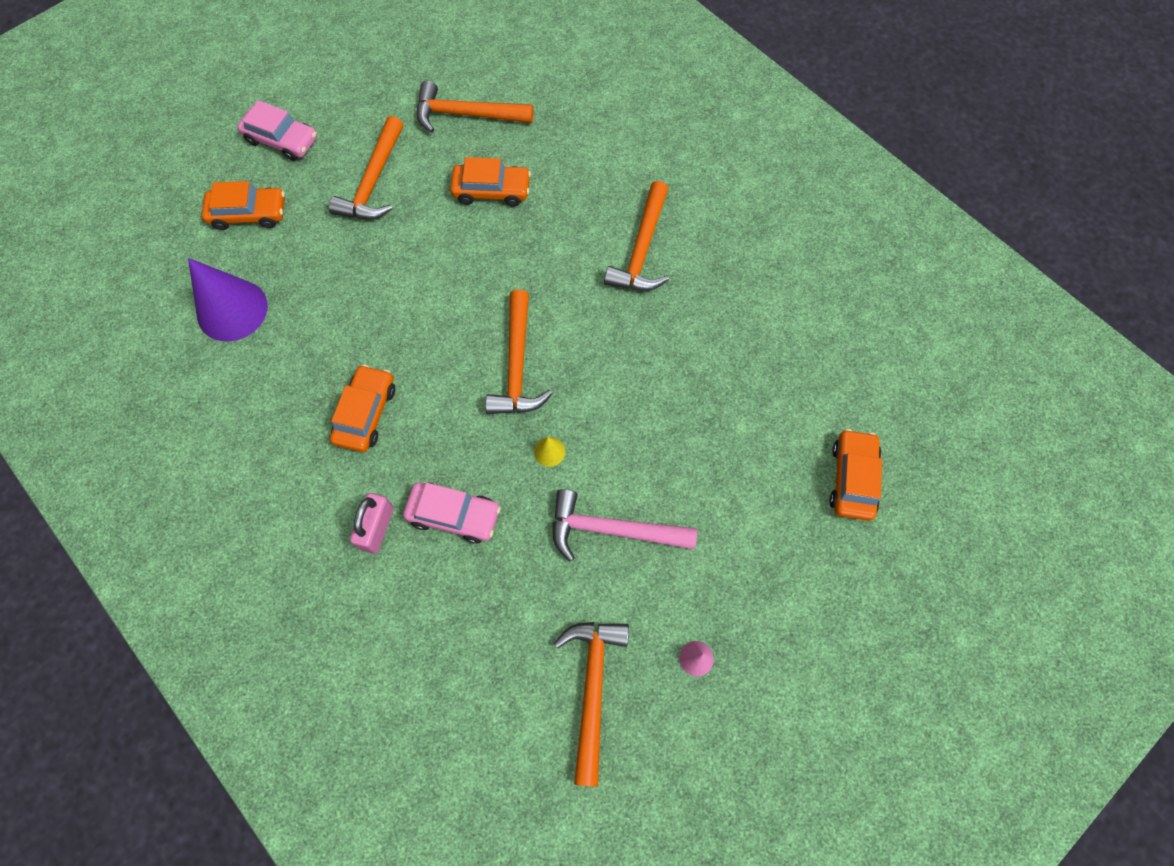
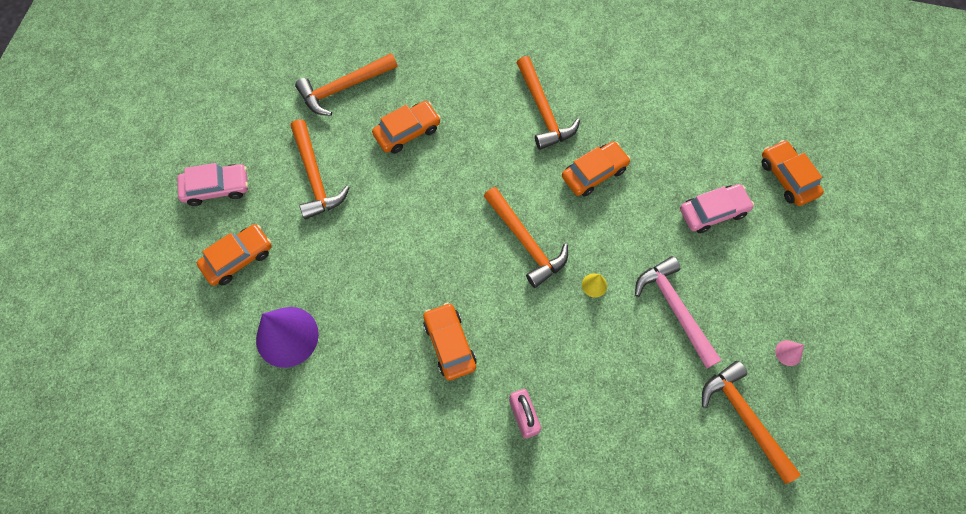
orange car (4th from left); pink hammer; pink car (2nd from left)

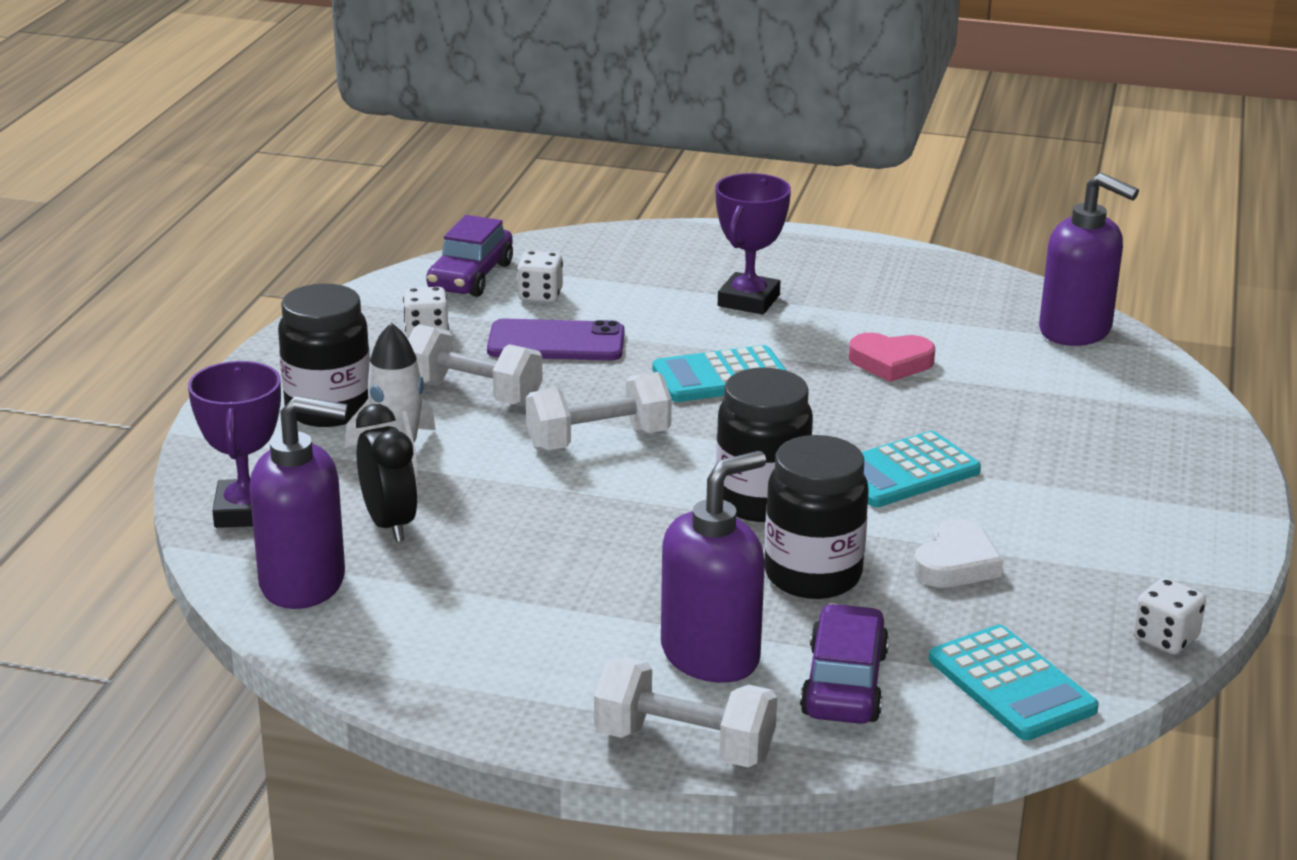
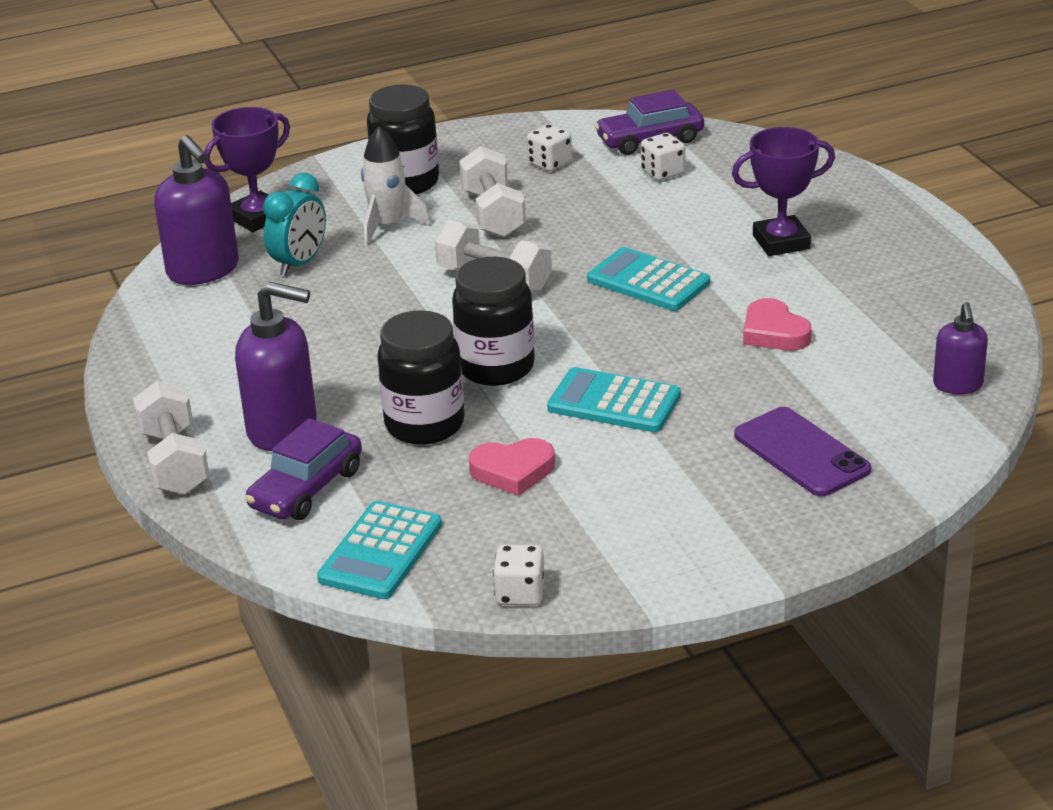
purple car (1st from left); turquoise clock; pink heart (1st from left); purple phone; purple soap dispenser (3rd from left)

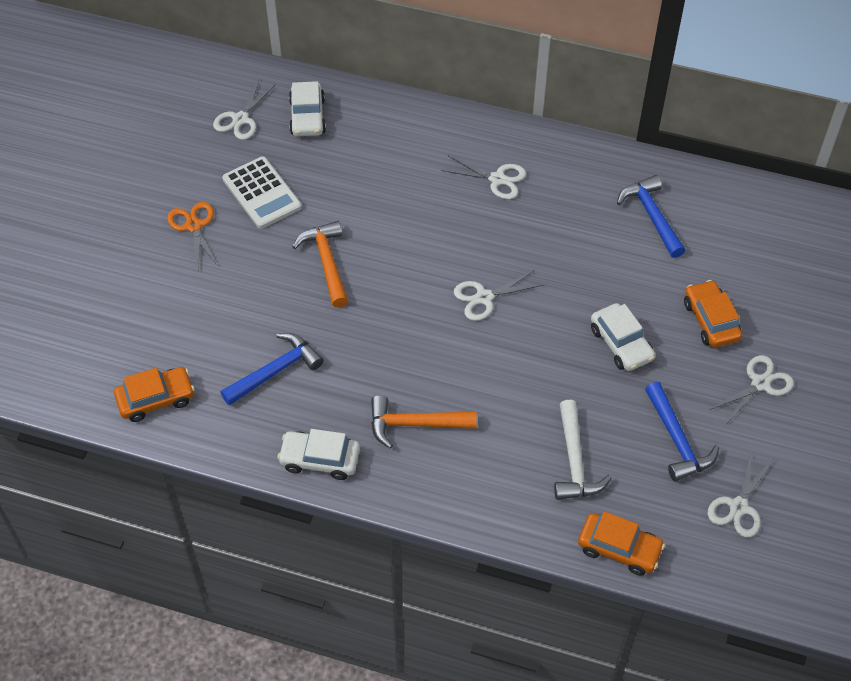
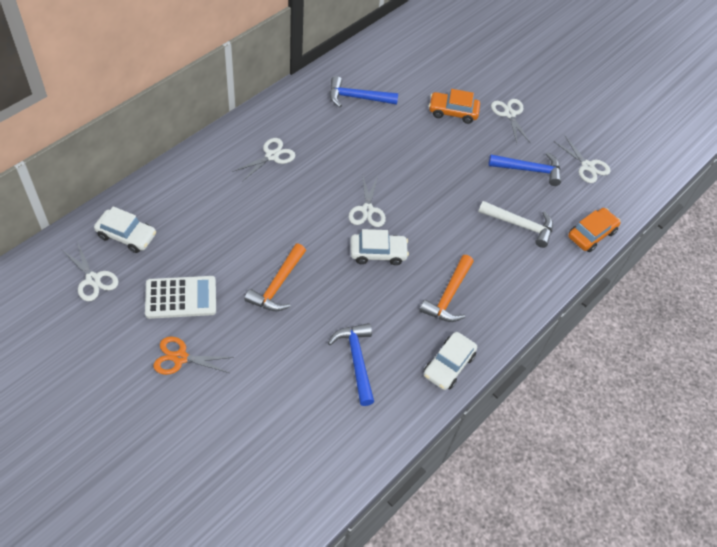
orange hammer (1st from left); white car (2nd from left); orange car (1st from left in the first image)

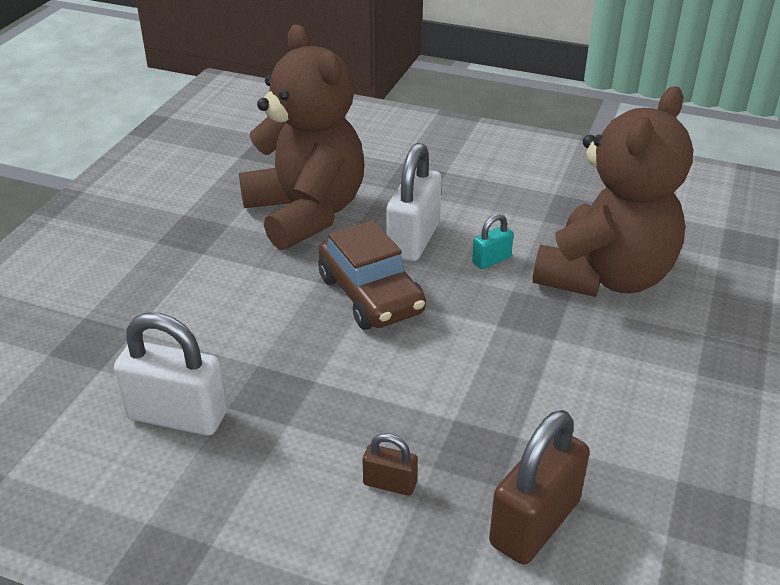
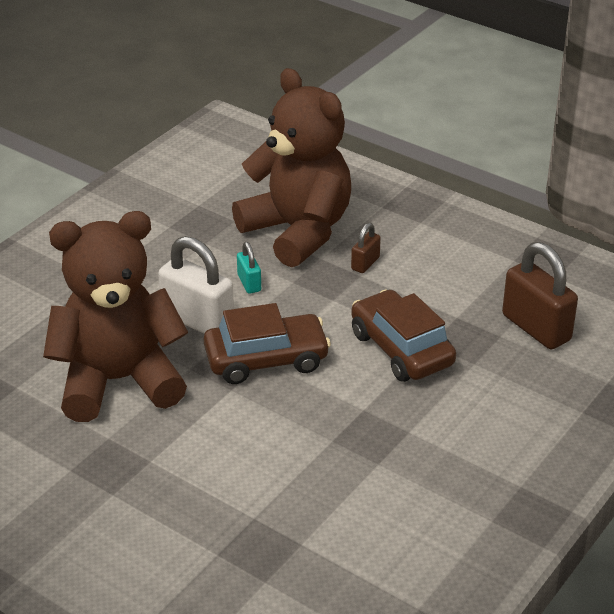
brown padlock (1st from left); brown car (2nd from left); white padlock (1st from left in the first image)

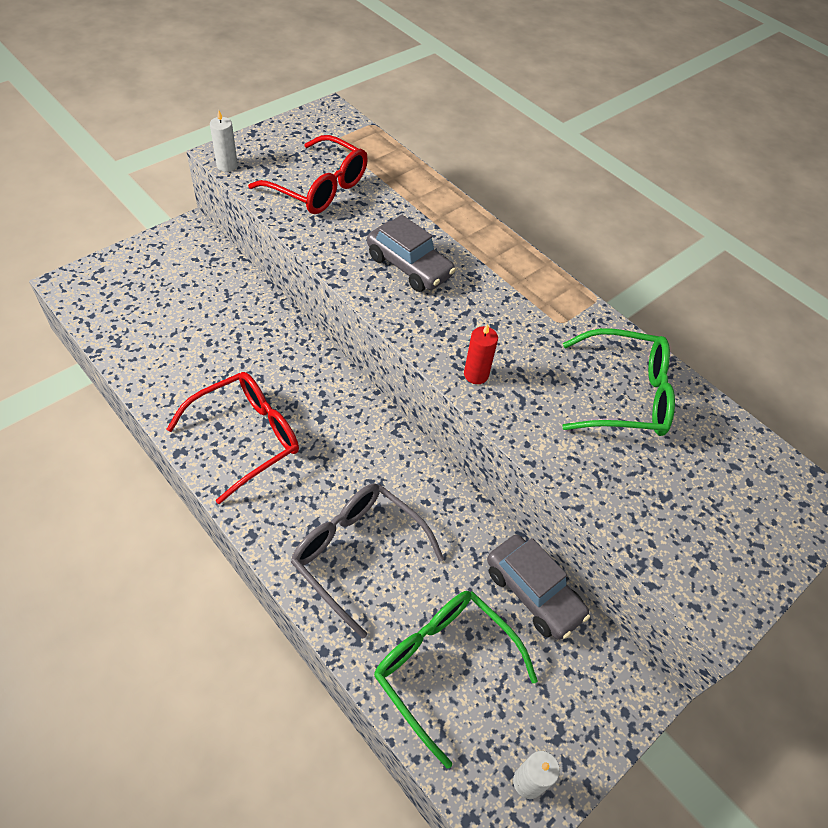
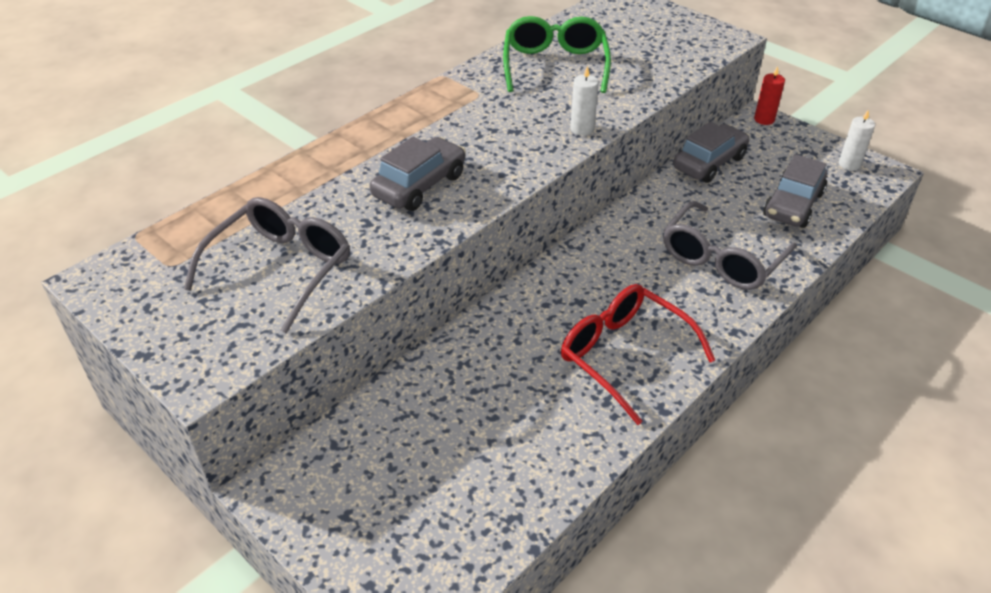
grey glasses (1st from left); white candle (1st from left); red candle; grey car (3rd from left)

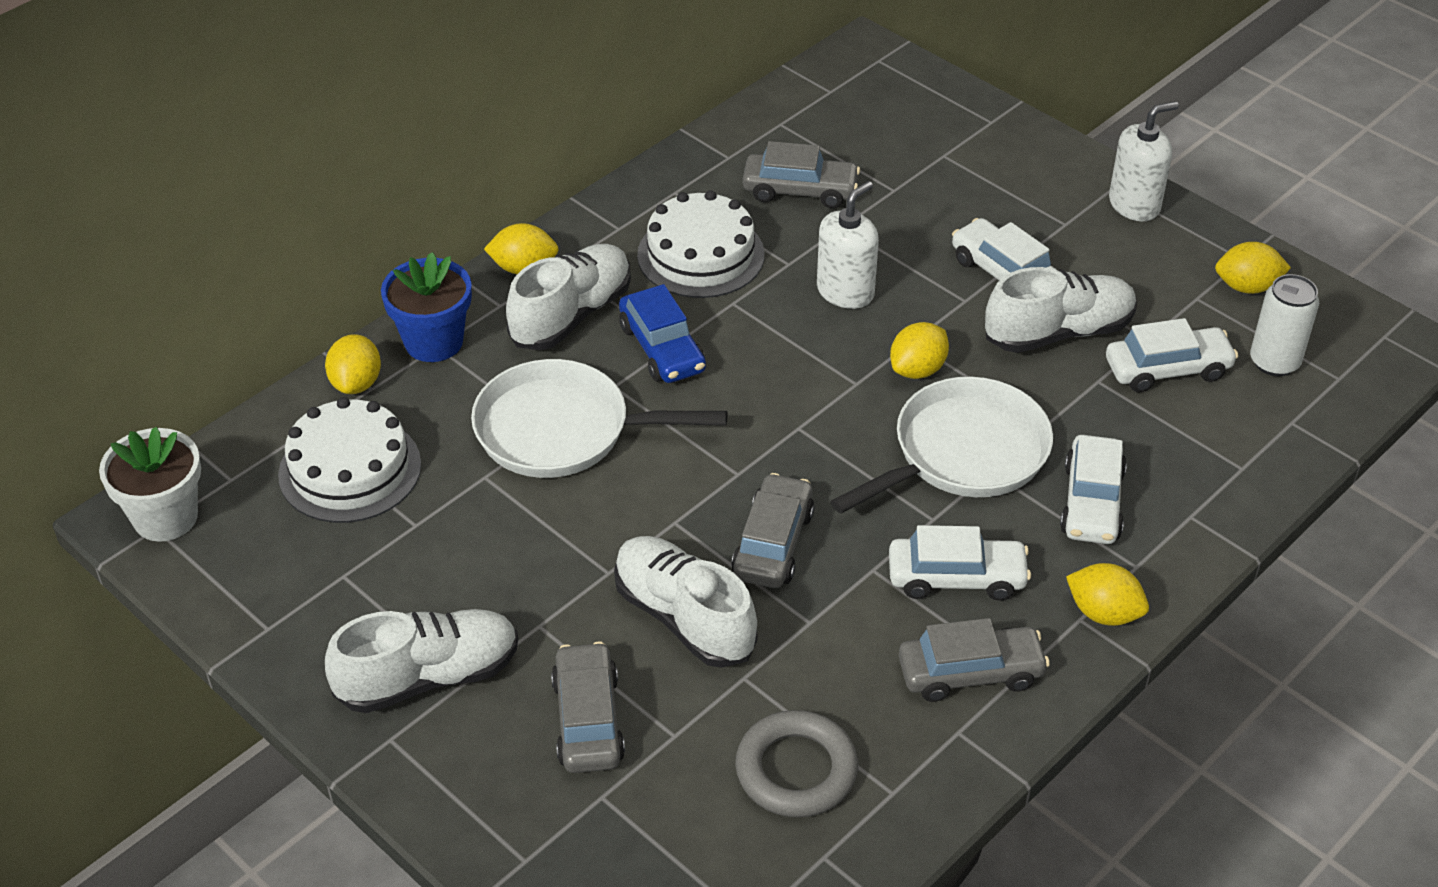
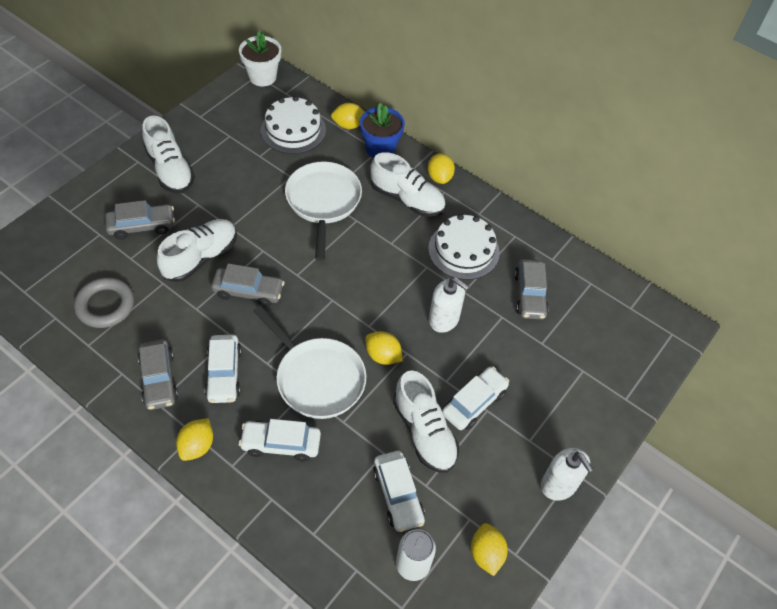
blue car

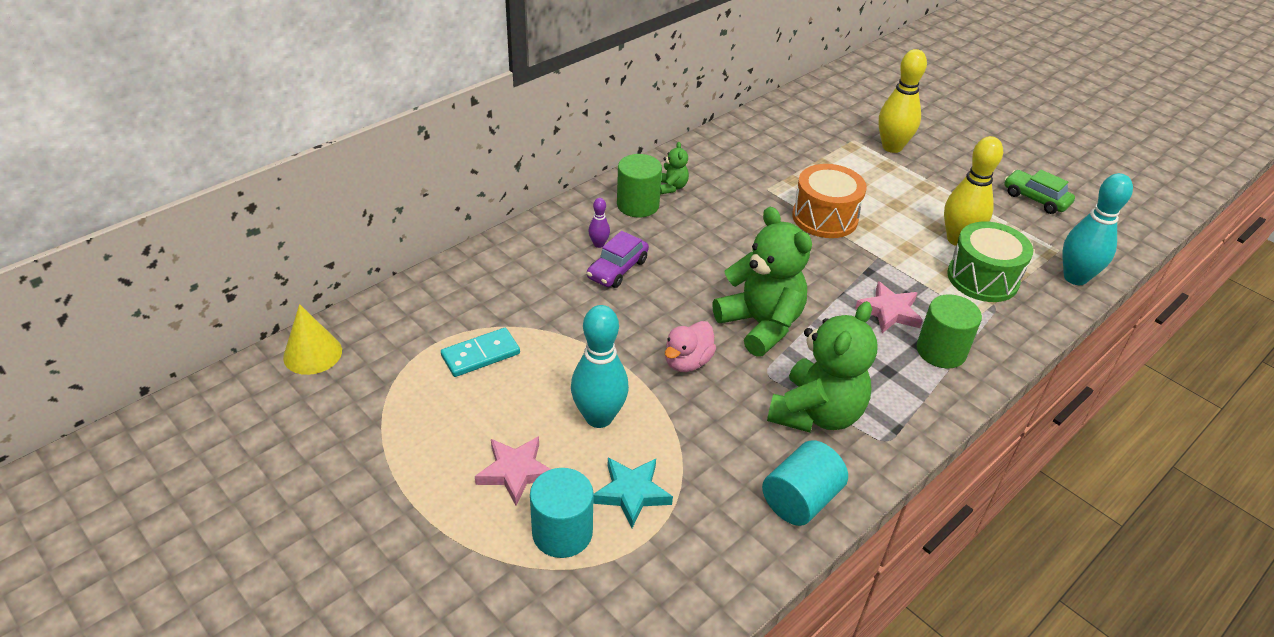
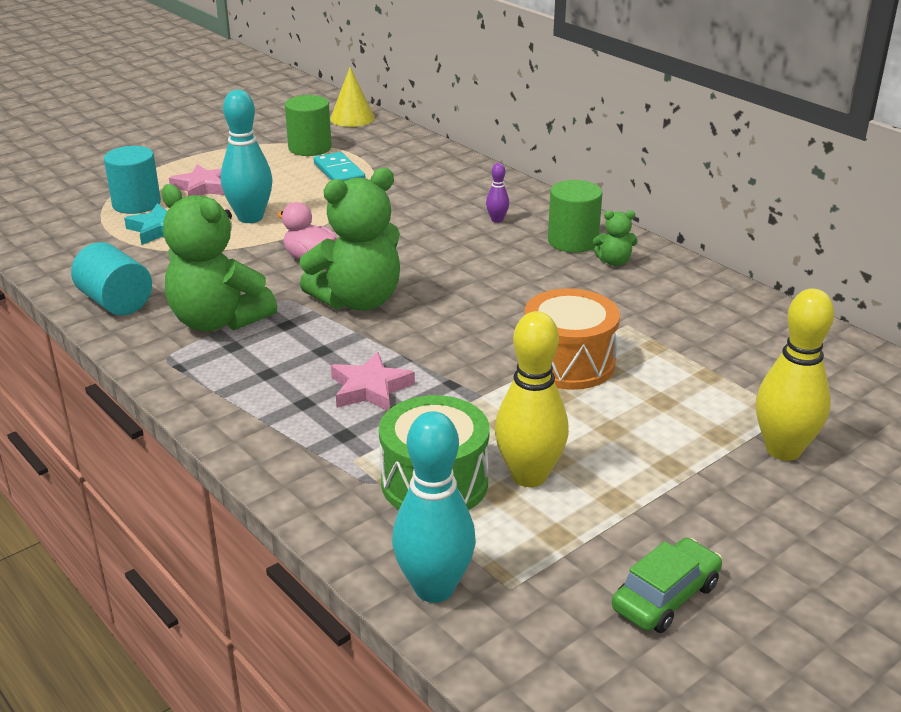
green cylinder (1st from left); purple car

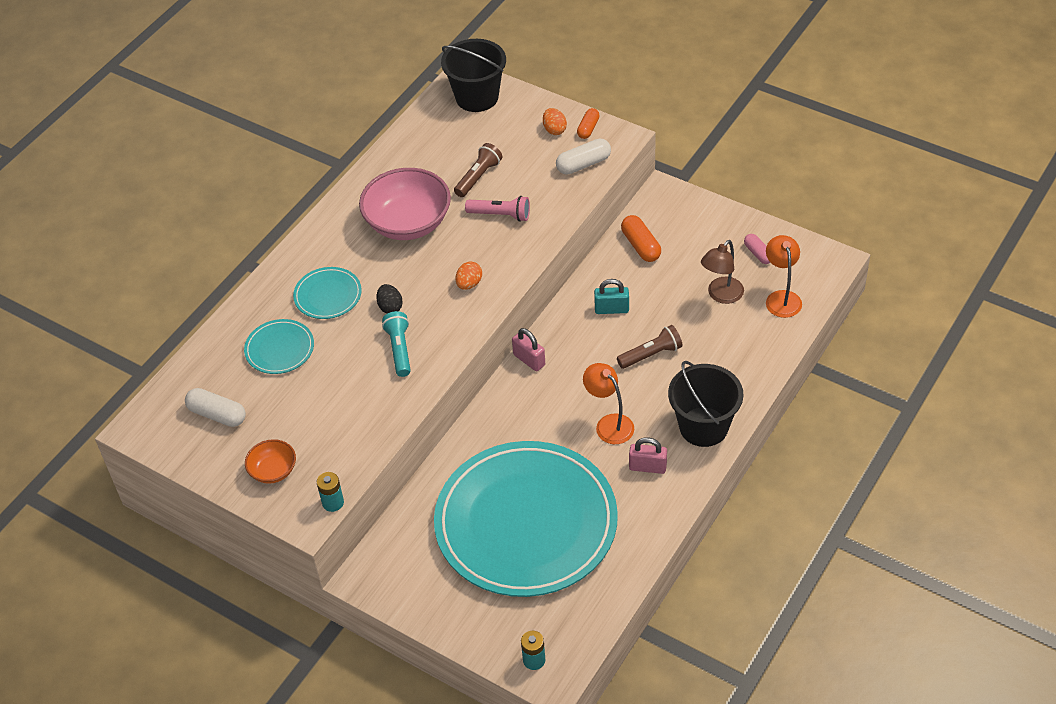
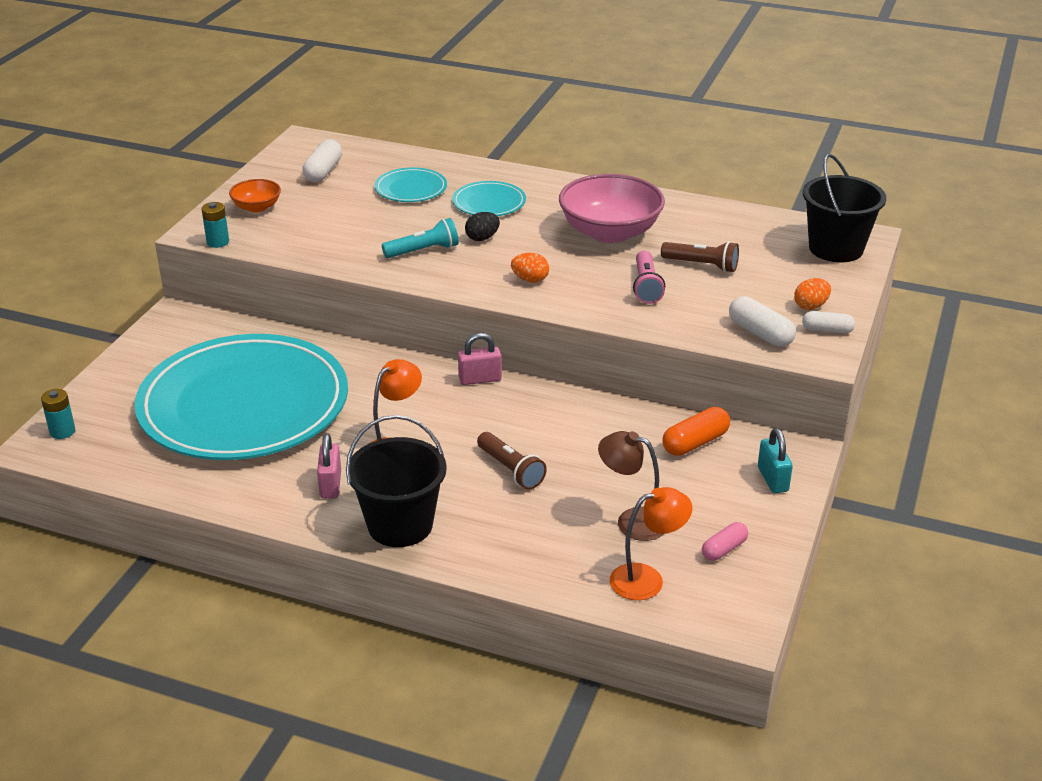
pink padlock (2nd from left); turquoise padlock; white capsule (3rd from left)

